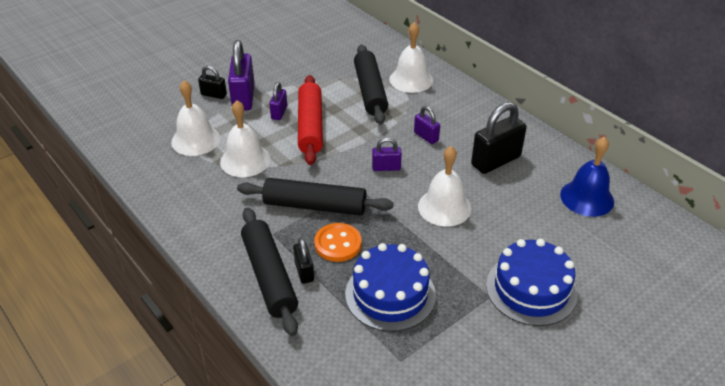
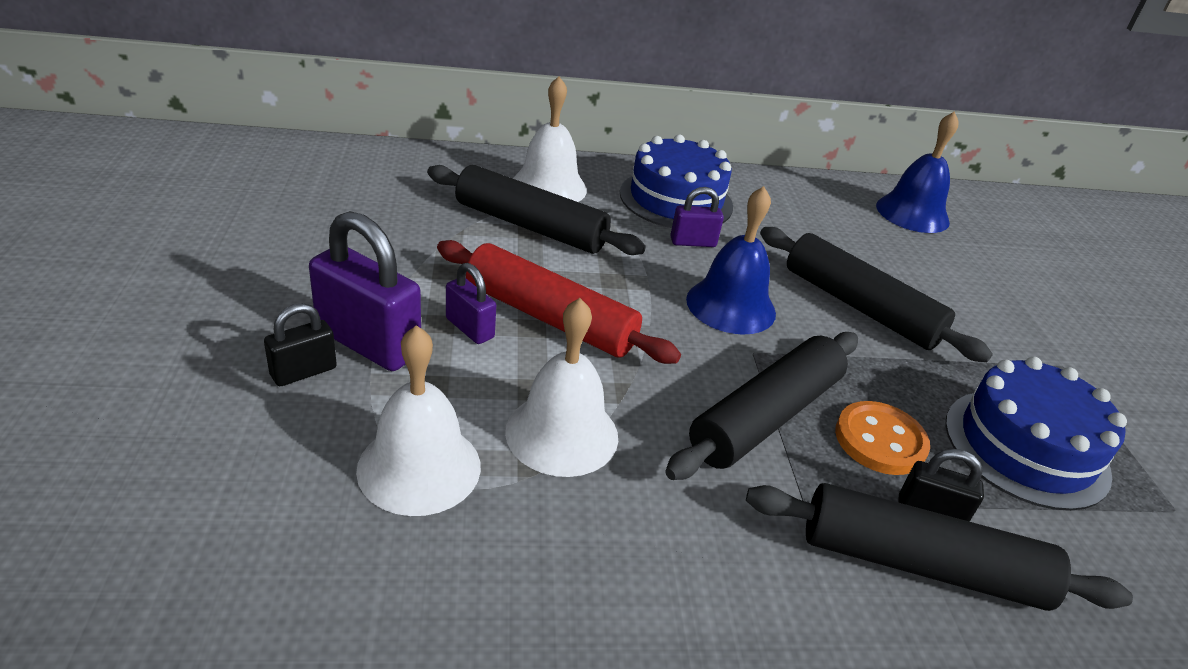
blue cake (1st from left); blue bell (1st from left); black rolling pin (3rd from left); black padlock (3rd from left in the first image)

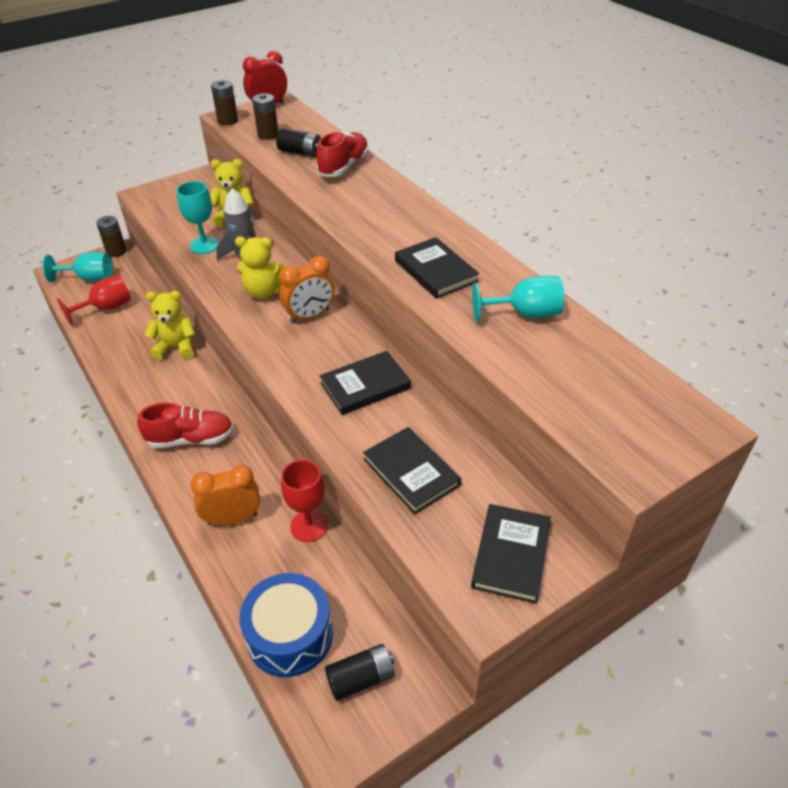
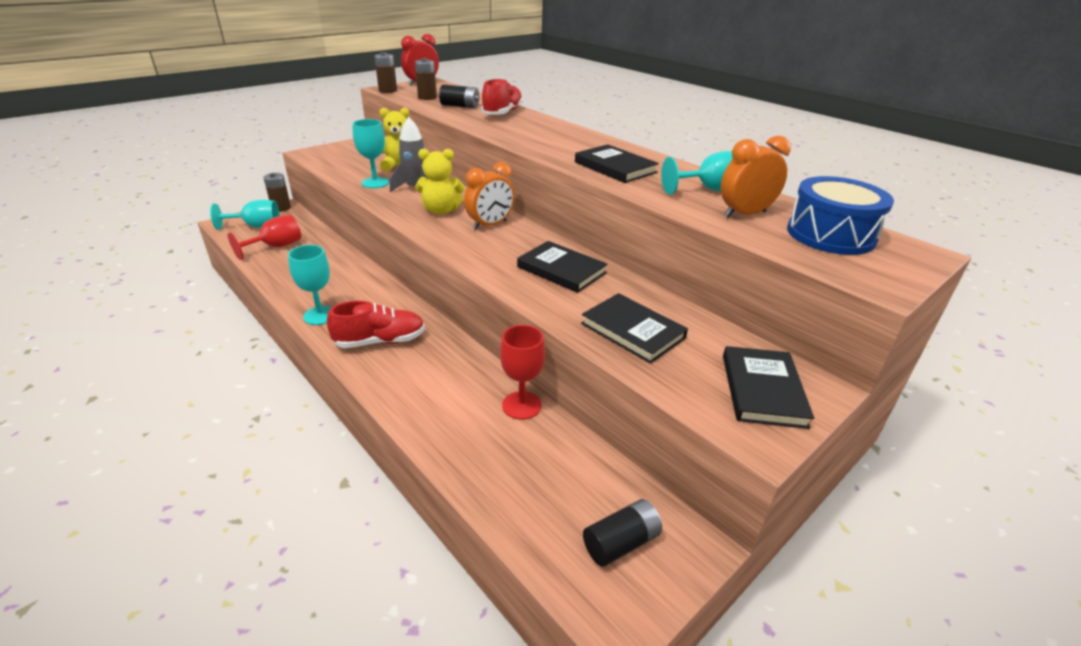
turquoise goblet (2nd from left); black book (1st from left); orange clock (2nd from left); blue drum; yellow teddy bear (1st from left in the first image)

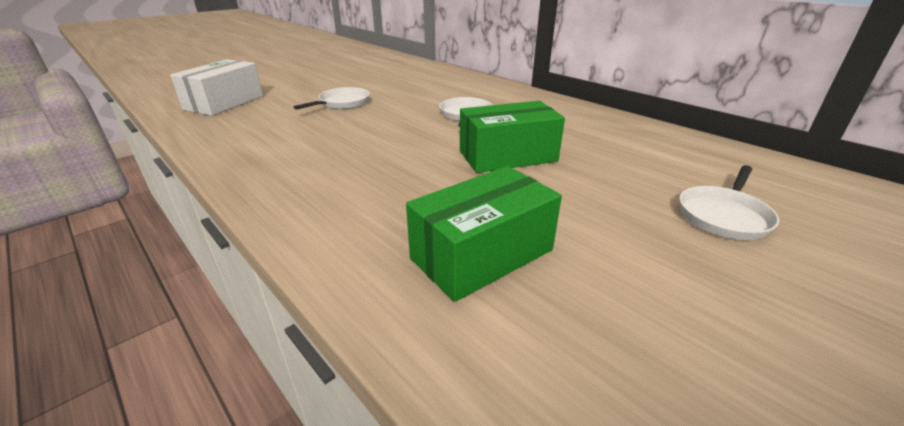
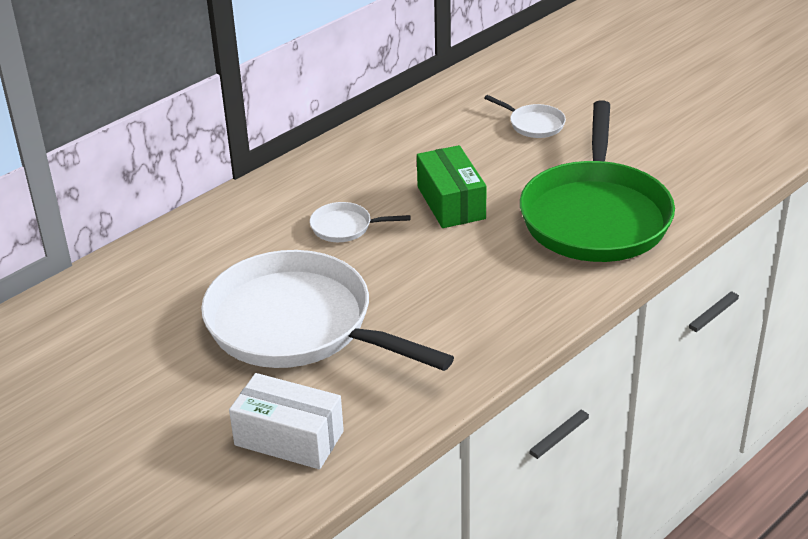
white pan (1st from left); green pan

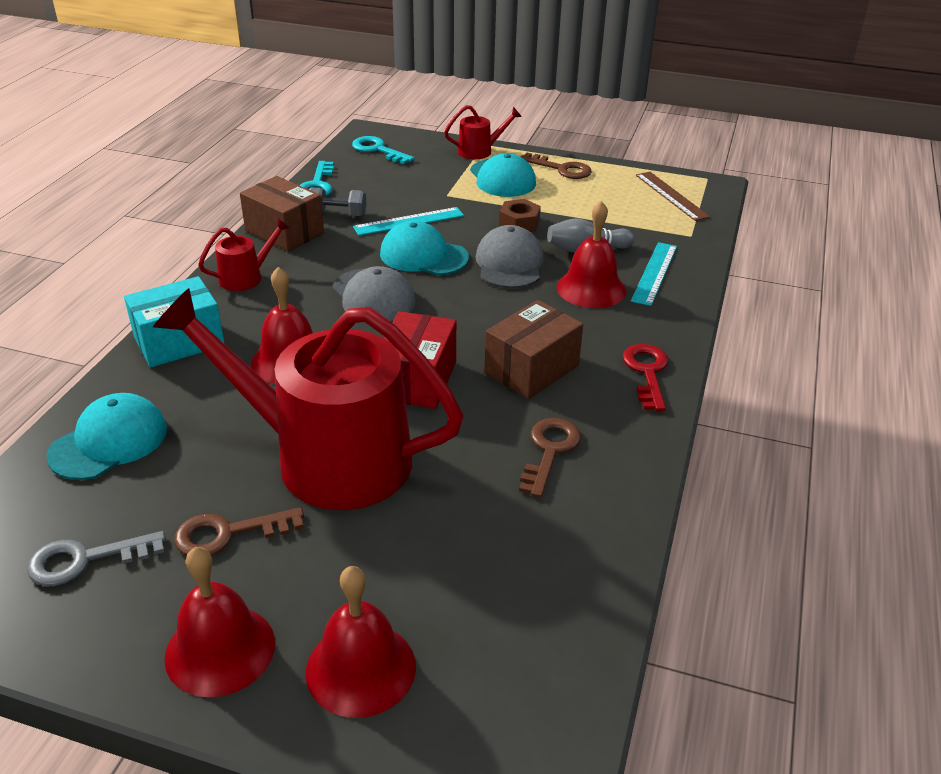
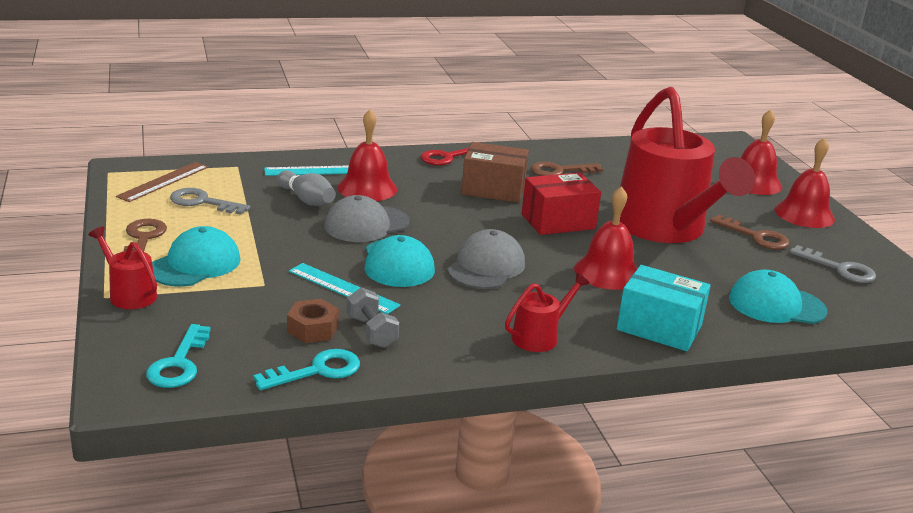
grey key (1st from left); brown nut; red watering can (2nd from left); brown box (1st from left in the first image)

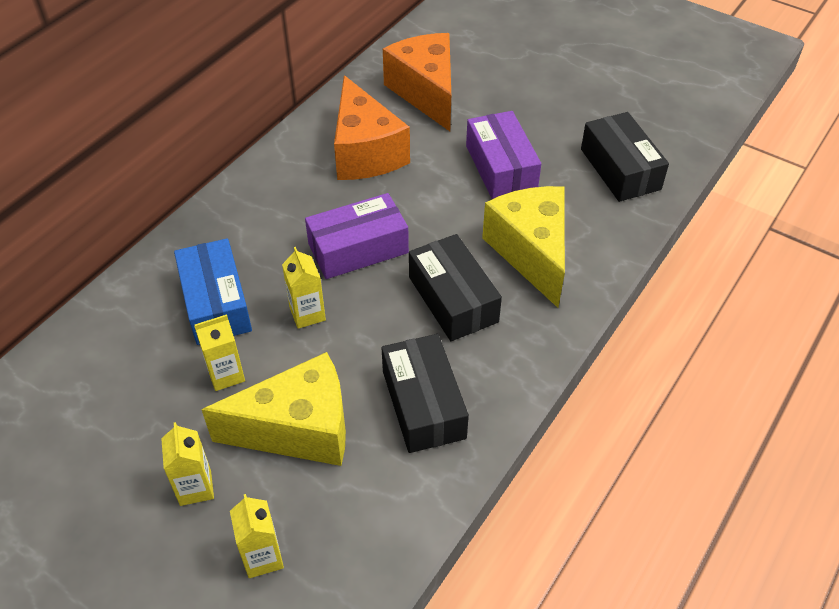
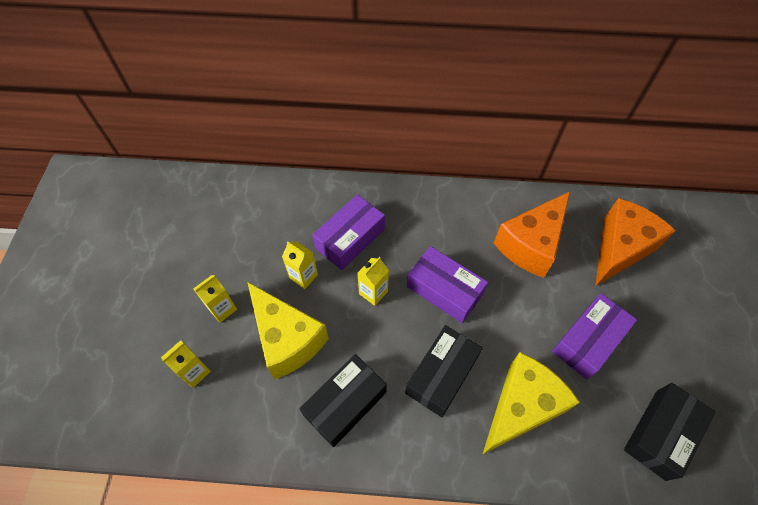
purple box (1st from left)

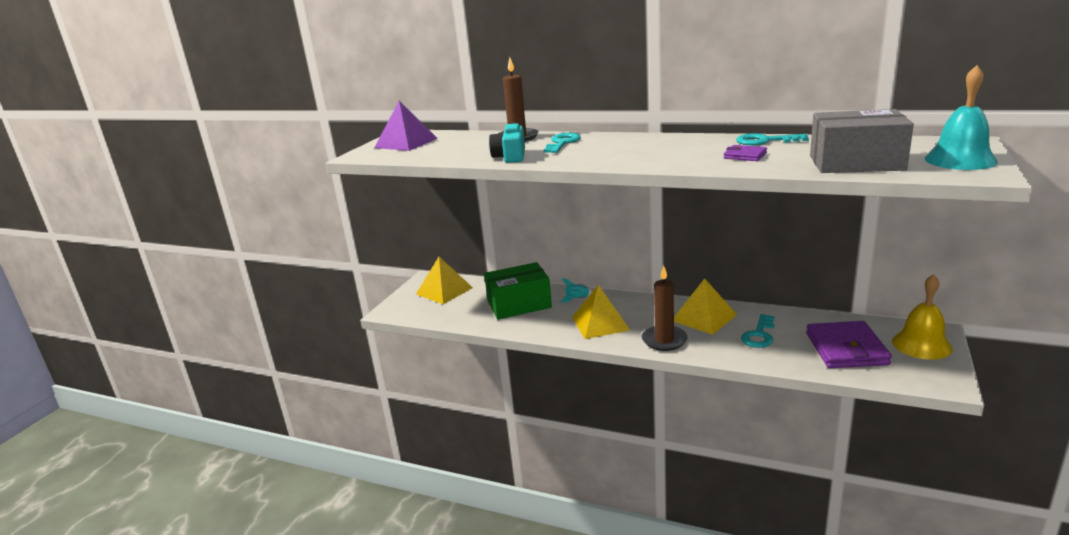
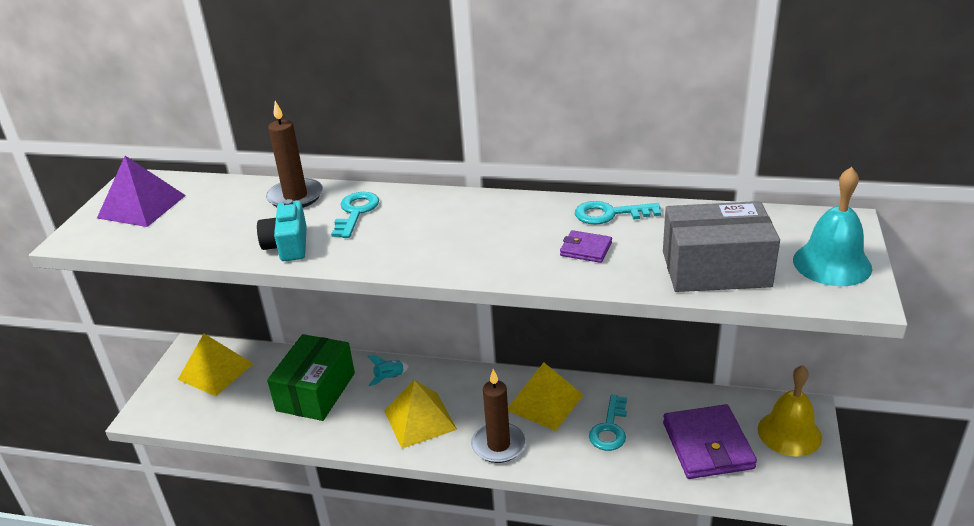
green box

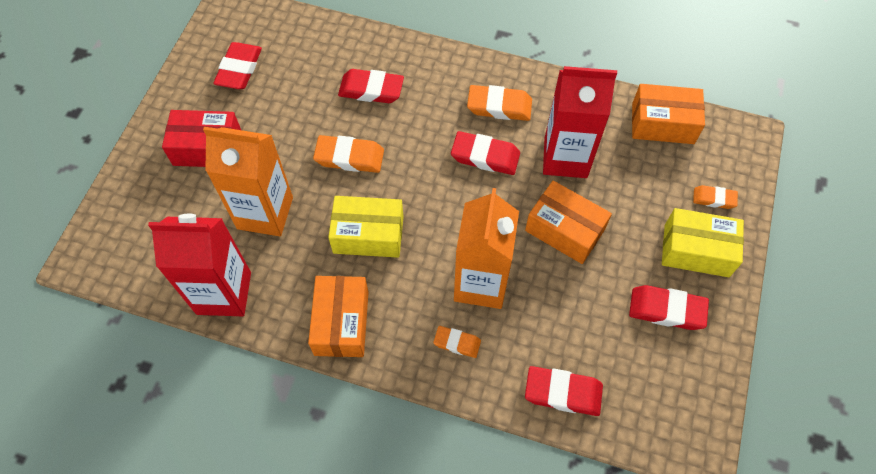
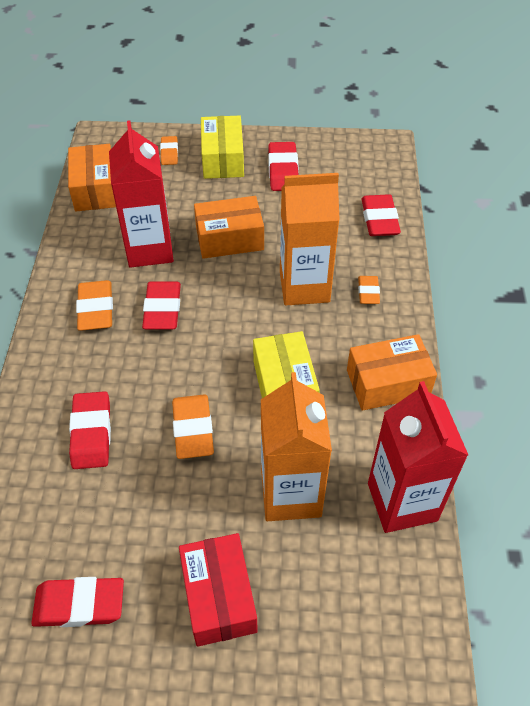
orange box (2nd from left)

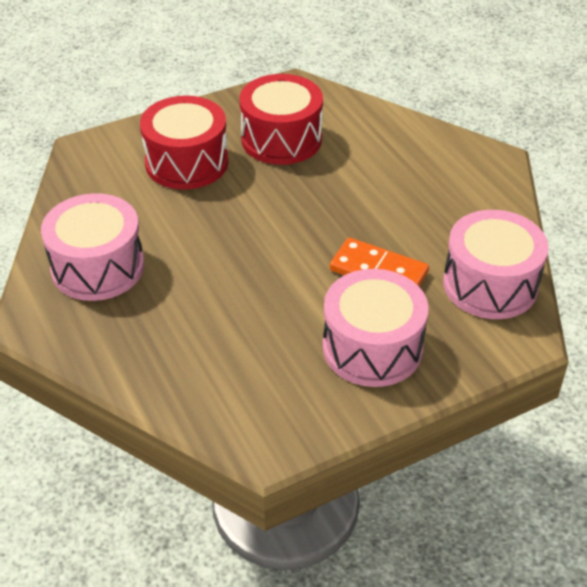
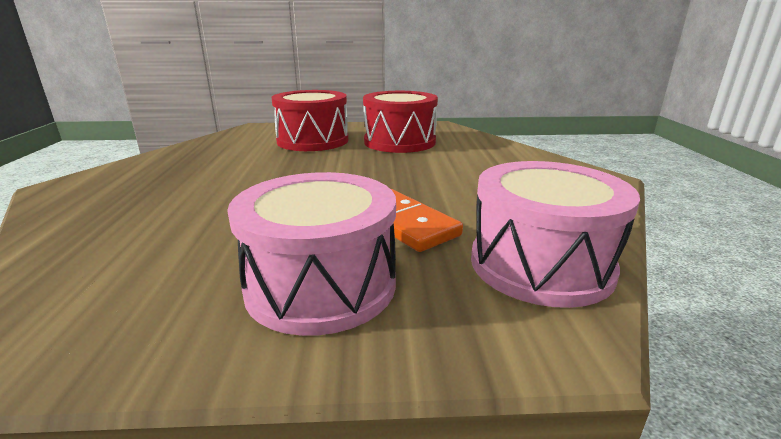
pink drum (1st from left in the first image)

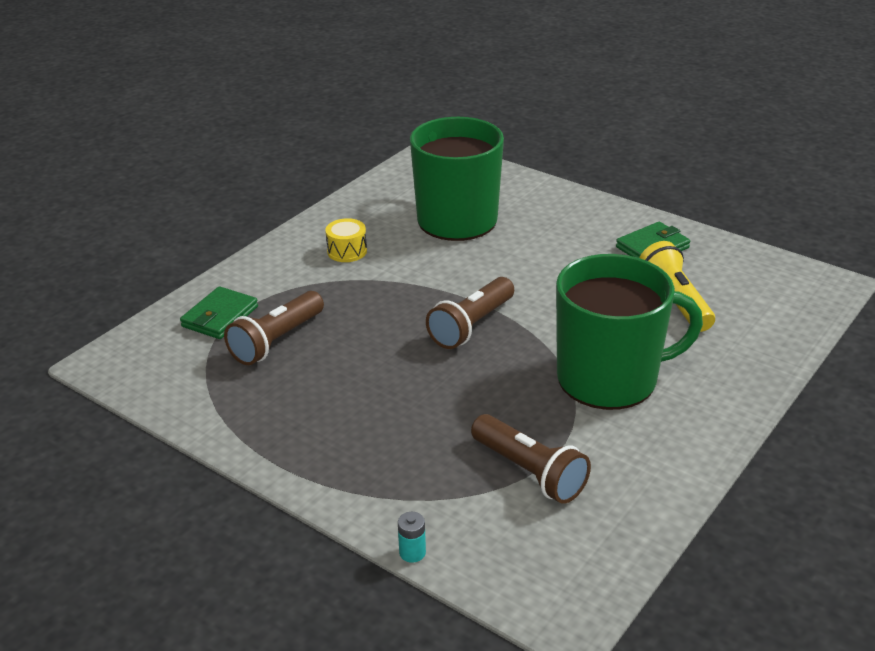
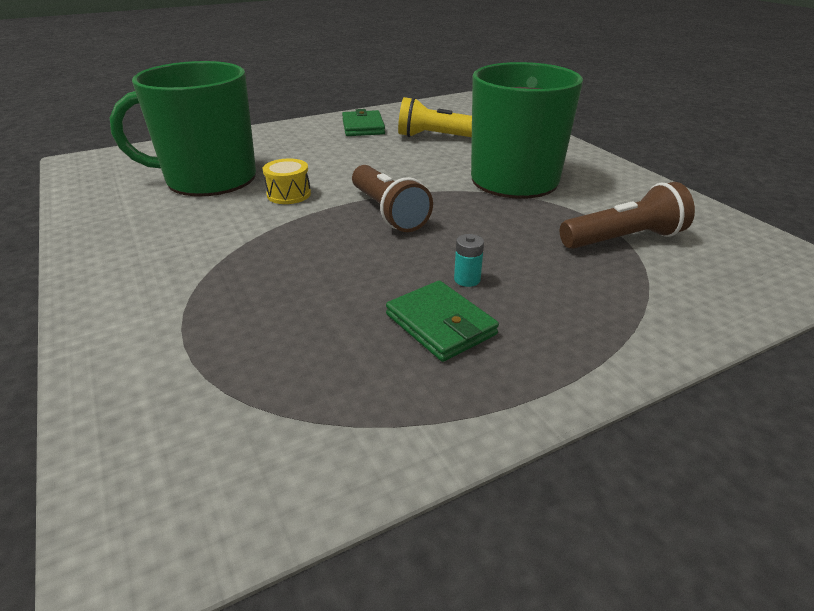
yellow drum; green wallet (2nd from left); turquoise battery; brown flashlight (1st from left in the first image)

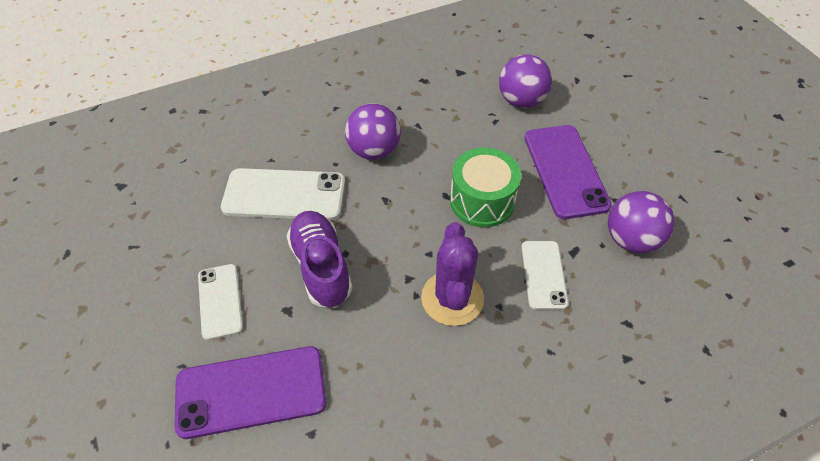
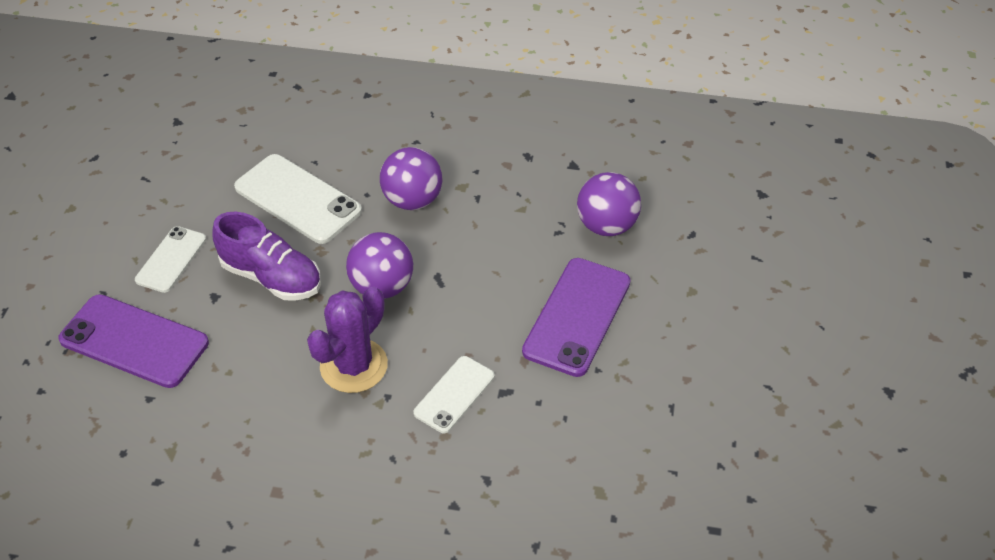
purple shoe; purple ball (1st from left); green drum

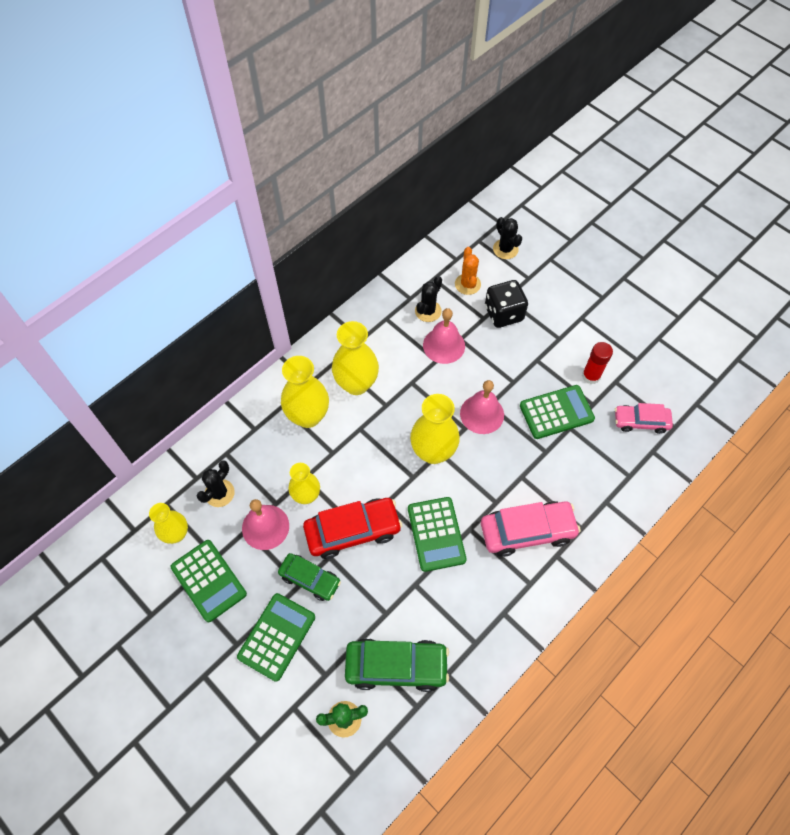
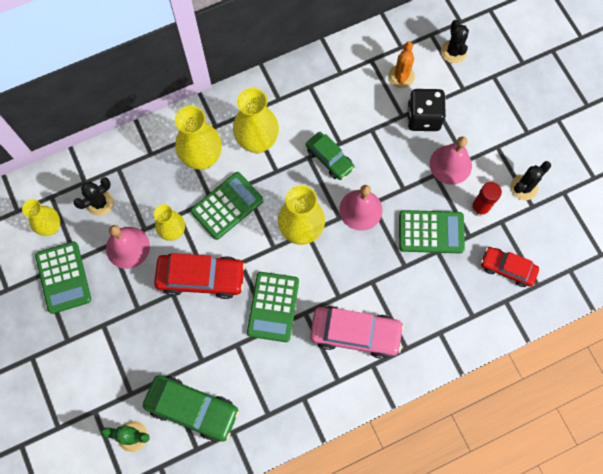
green calculator (2nd from left); green car (2nd from left); pink bell (3rd from left); red car (2nd from left); black cactus (3rd from left)

